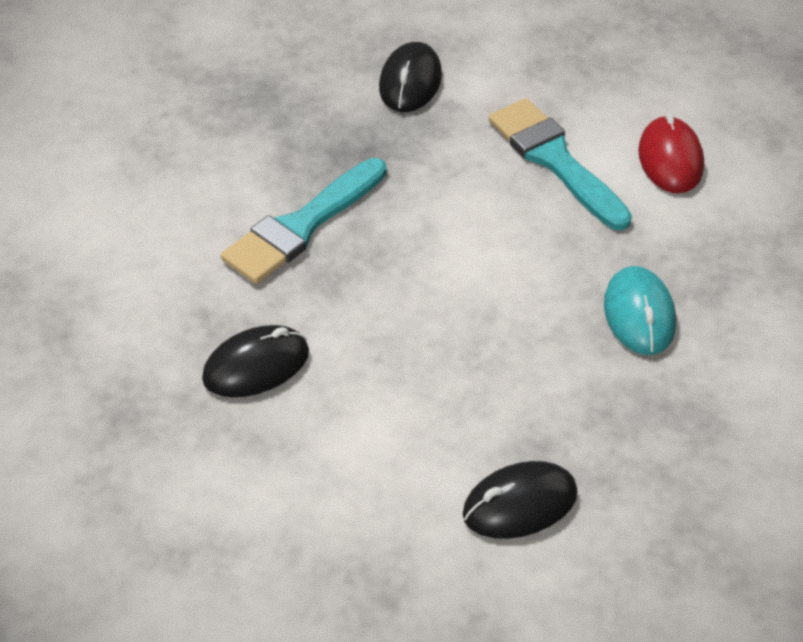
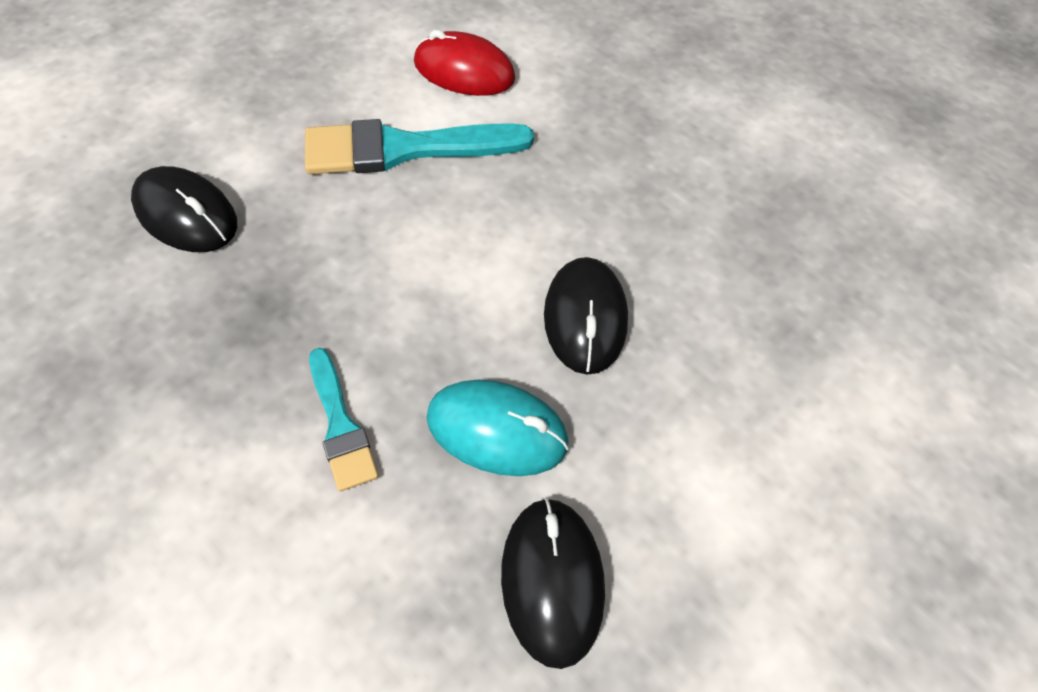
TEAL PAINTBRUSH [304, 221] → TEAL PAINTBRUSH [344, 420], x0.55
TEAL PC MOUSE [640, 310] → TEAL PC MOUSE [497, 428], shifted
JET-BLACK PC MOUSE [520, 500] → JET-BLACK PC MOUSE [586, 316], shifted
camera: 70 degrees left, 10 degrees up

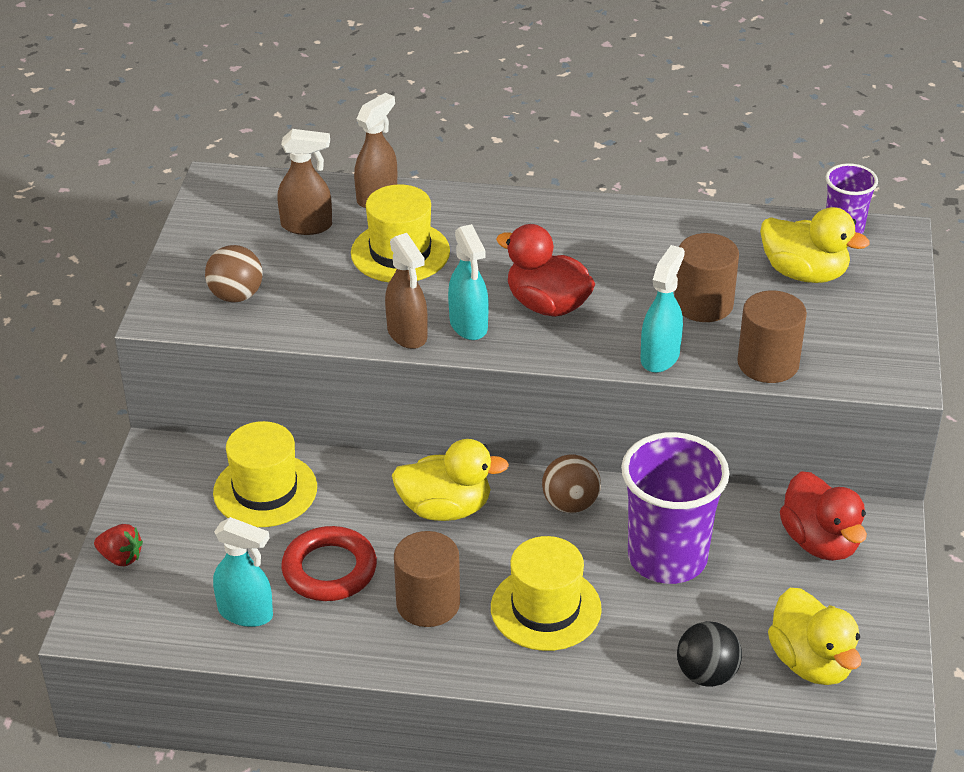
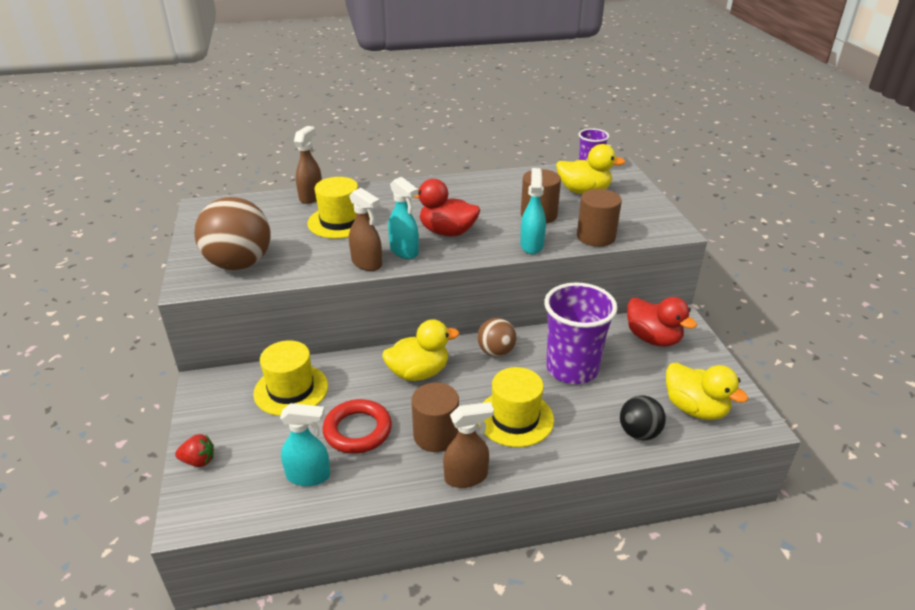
BROWN SPRAYER [304, 182] → BROWN SPRAYER [468, 445], shifted
BROWN BALL [234, 273] → BROWN BALL [233, 233], x1.79
camera: 20 degrees left, 5 degrees down

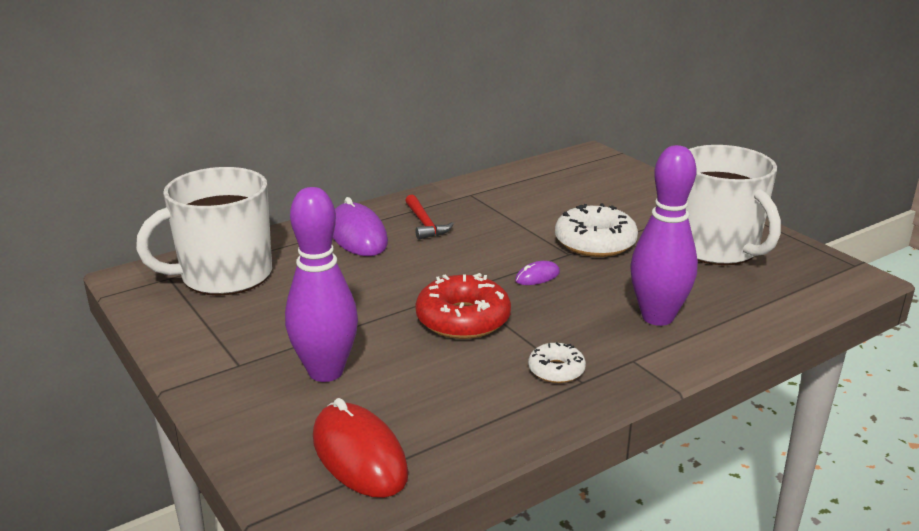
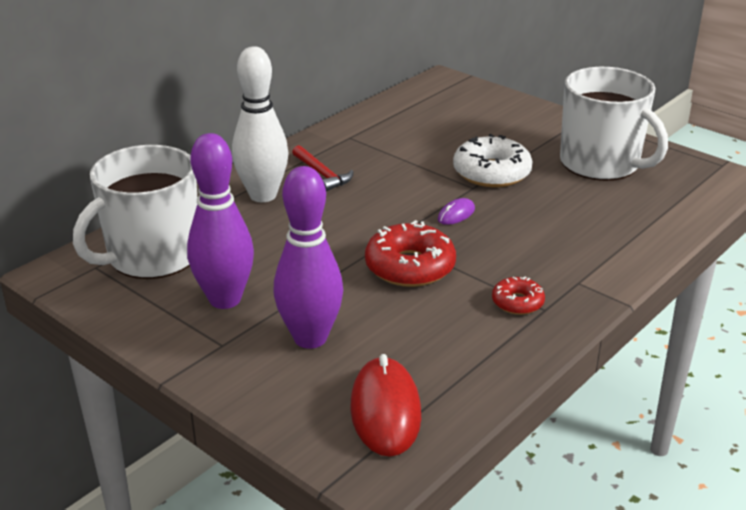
ROYAL PURPLE SKITTLE [664, 235] → ROYAL PURPLE SKITTLE [220, 221], shifted
ROYAL PURPLE PC MOUSE [360, 226] → WHITE SKITTLE [260, 124]
WHITE DOUGHNUT [557, 362] → SCARLET DOUGHNUT [518, 295]
SCARLET PC MOUSE [360, 448] → SCARLET PC MOUSE [385, 405], 45 degrees clockwise
camera: 15 degrees left, 5 degrees up

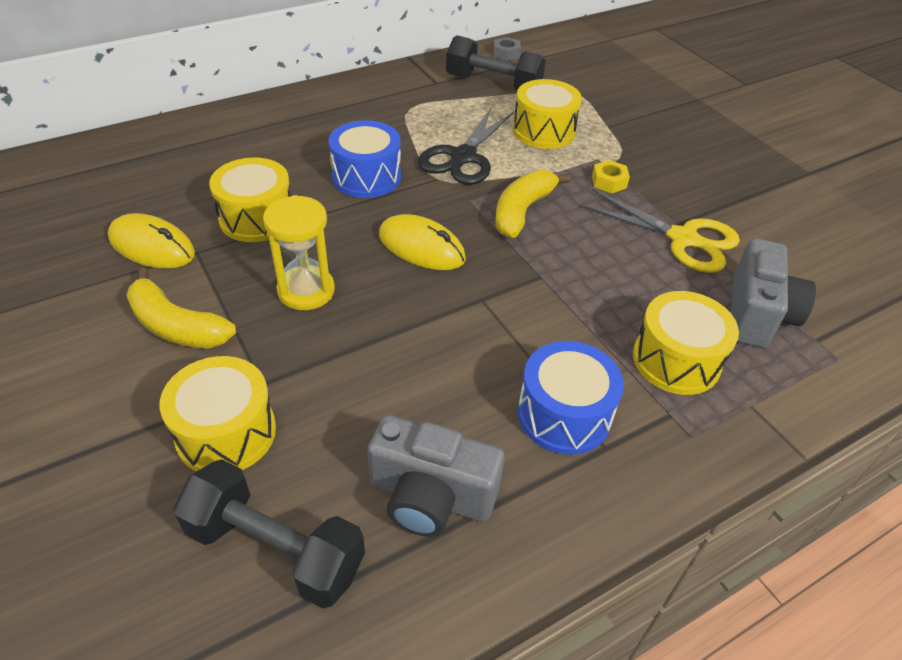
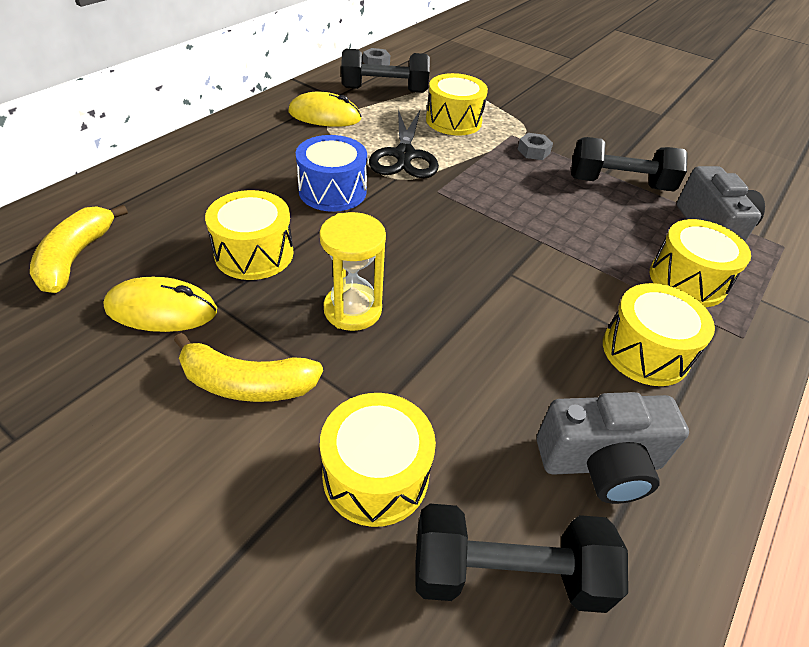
BRIGHT YELLOW HEXAGON NUT [611, 176] → GRAY HEXAGON NUT [535, 146]
BRIGHT YELLOW BANANA FRUIT [533, 204] → BRIGHT YELLOW BANANA FRUIT [79, 249], shifted
BRIGHT YELLOW SCISSORS [660, 231] → JET-BLACK DUMBBELL [629, 164]
BRIGHT YELLOW PC MOUSE [422, 242] → BRIGHT YELLOW PC MOUSE [324, 109], shifted
BLUE DRUM [571, 398] → BRIGHT YELLOW DRUM [659, 334]
camera: 25 degrees left, 0 degrees up

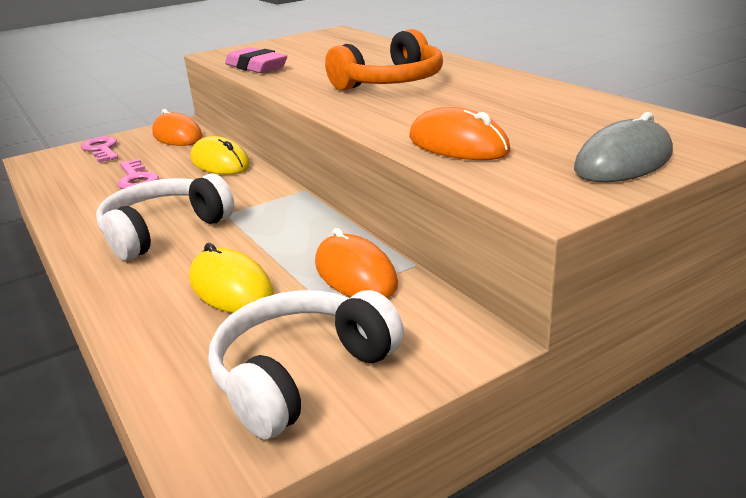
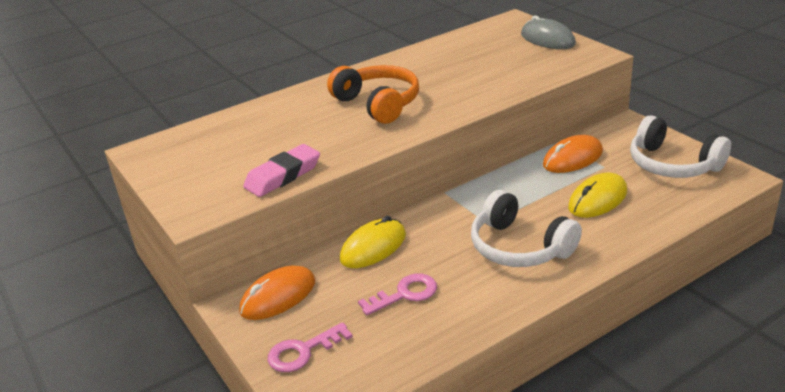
BRIGHT ORANGE PC MOUSE [459, 133] → -
camera: 90 degrees left, 5 degrees up

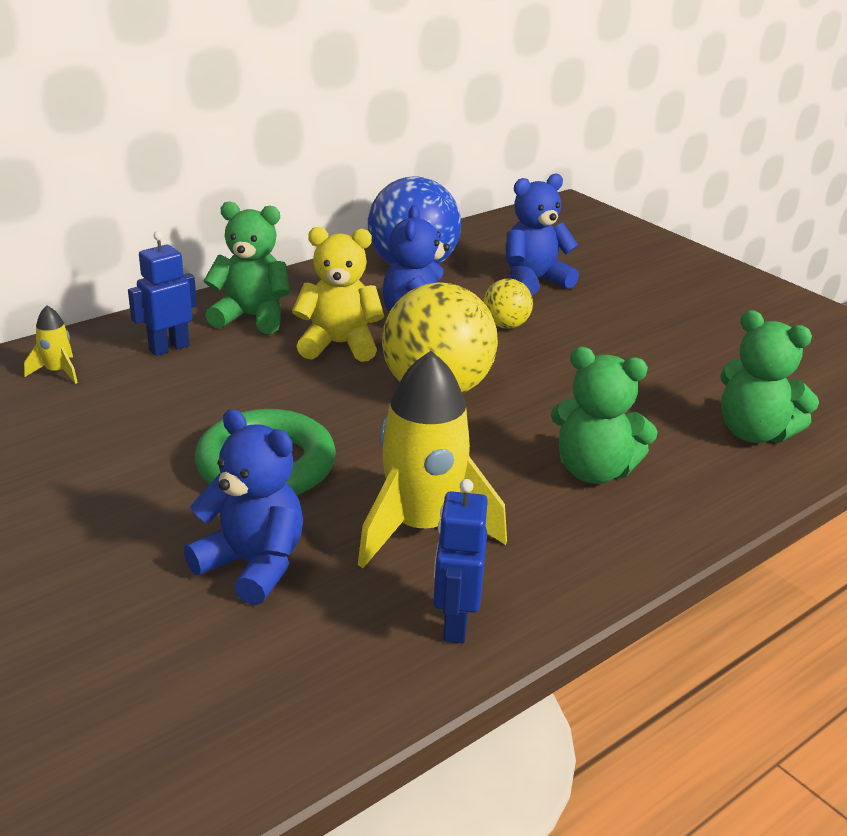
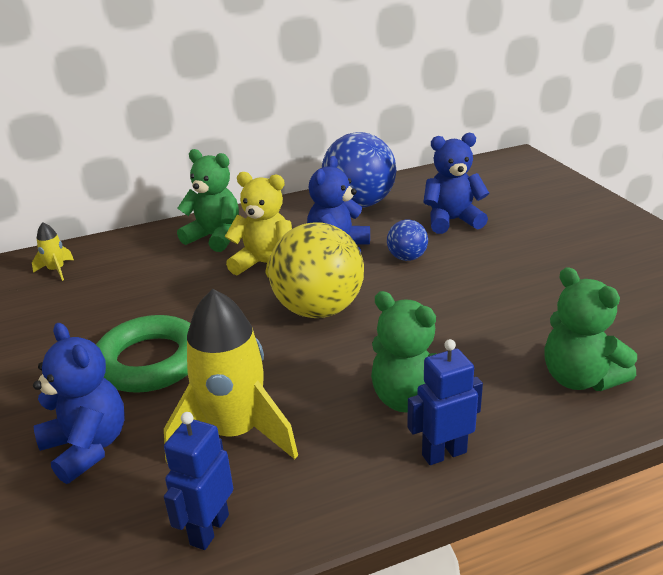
BLUE ROBOT [162, 293] → BLUE ROBOT [445, 402], shifted
BRIGHT YELLOW BALL [508, 304] → BLUE BALL [407, 240]
camera: 20 degrees right, 0 degrees up

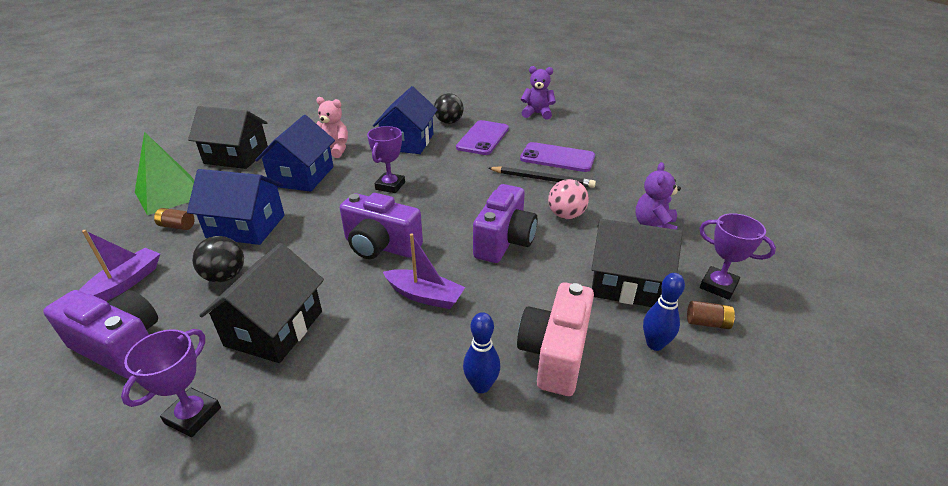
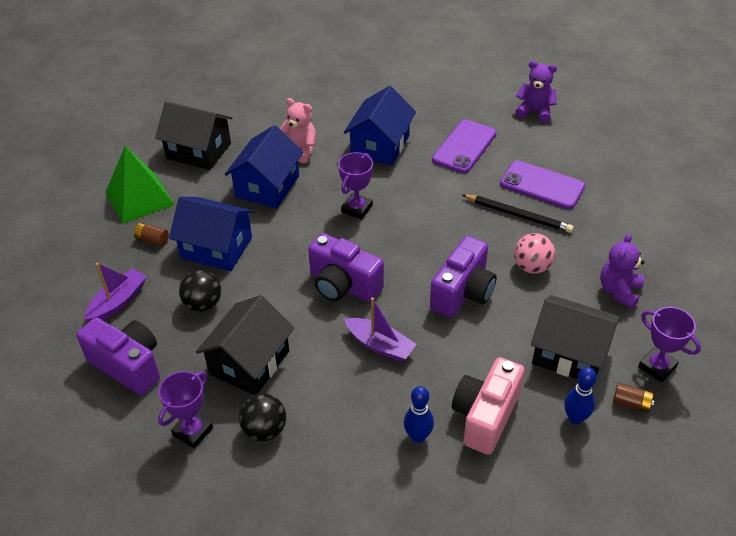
JET-BLACK BALL [449, 108] → JET-BLACK BALL [262, 417], shifted
camera: 10 degrees right, 10 degrees up

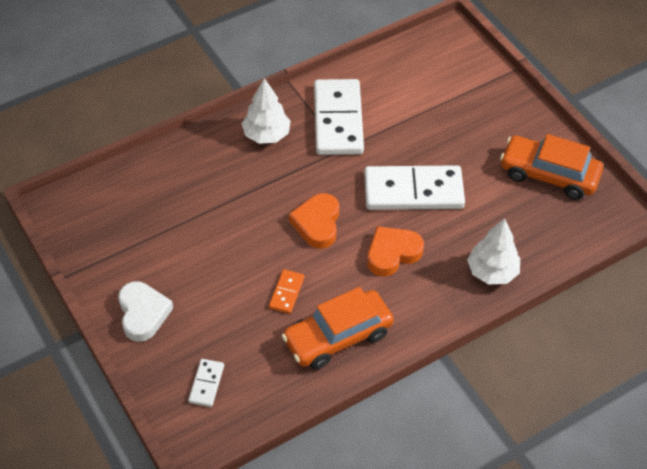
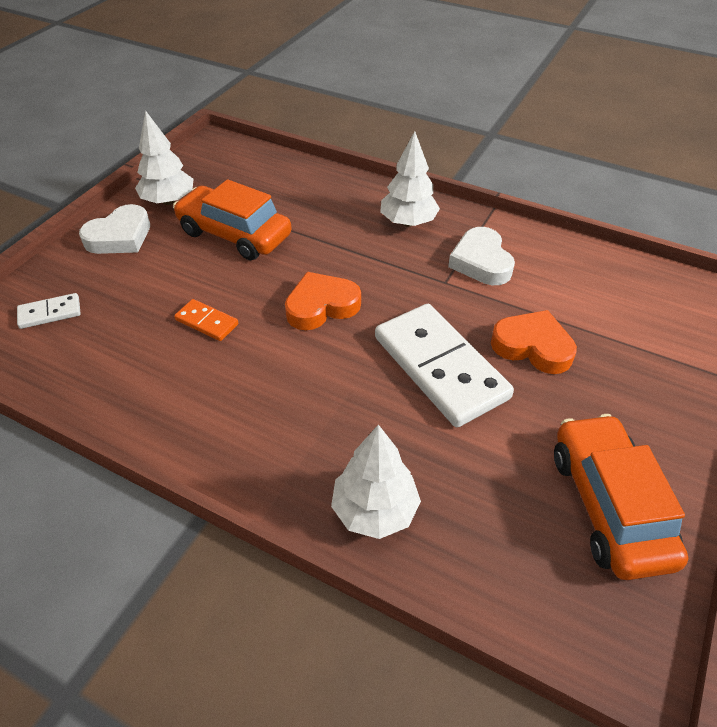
WHITE DOMINO [339, 117] → WHITE LOVE HEART [481, 256]
BRIGHT ORANGE LOVE HEART [395, 251] → BRIGHT ORANGE LOVE HEART [534, 342], shifted
BRIGHT ORANGE DOMINO [286, 291] → BRIGHT ORANGE DOMINO [206, 320], 45 degrees clockwise
BRIGHT ORANGE CAR [338, 328] → BRIGHT ORANGE CAR [232, 219], shifted
- → WHITE FIR TREE [164, 157]
camera: 60 degrees right, 5 degrees down

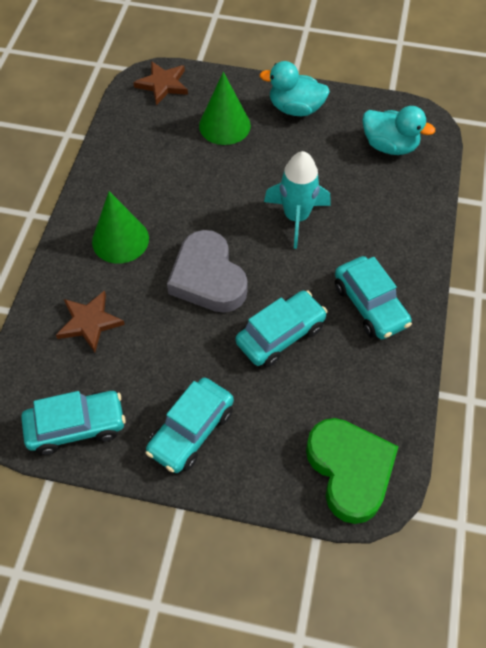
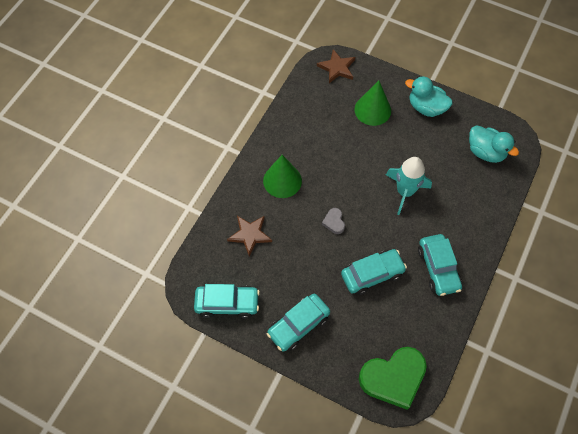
GRAY LOVE HEART [207, 271] → GRAY LOVE HEART [333, 221], x0.44
EMERALD LOVE HEART [352, 471] → EMERALD LOVE HEART [393, 378], 75 degrees clockwise
camera: 15 degrees right, 5 degrees up

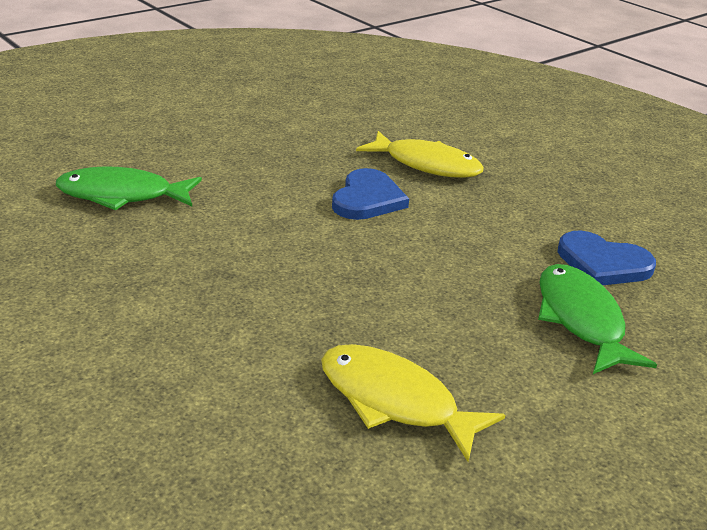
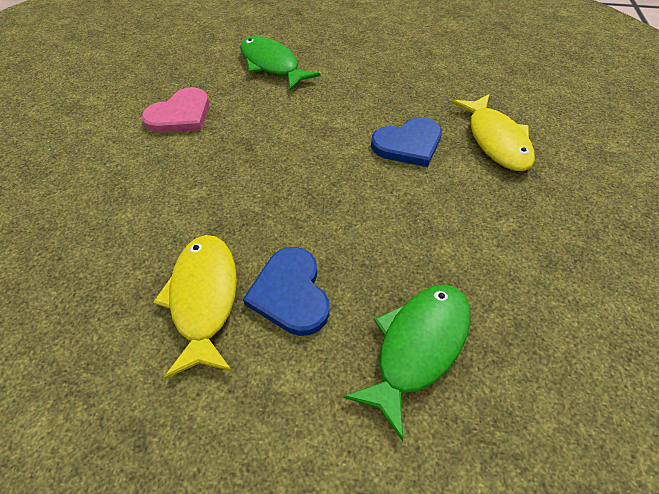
BLUE LOVE HEART [607, 258] → BLUE LOVE HEART [286, 291], shifted
- → PINK LOVE HEART [175, 110]
camera: 50 degrees right, 20 degrees up

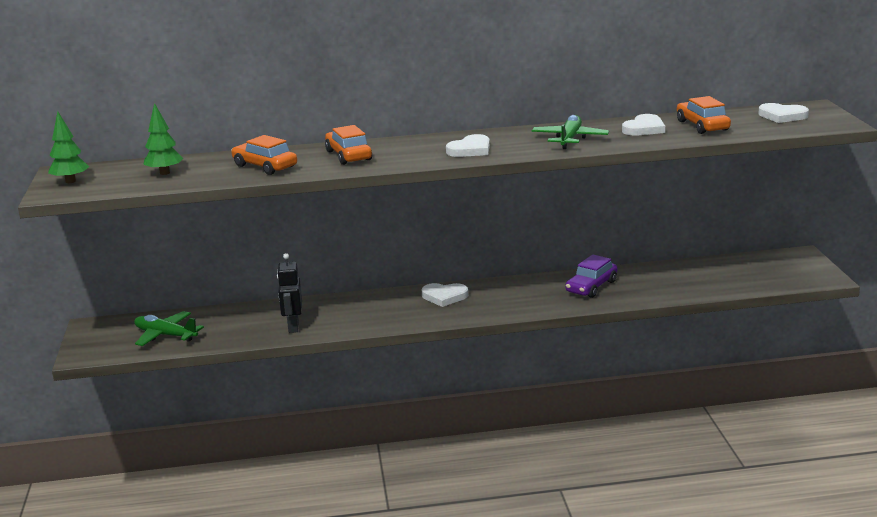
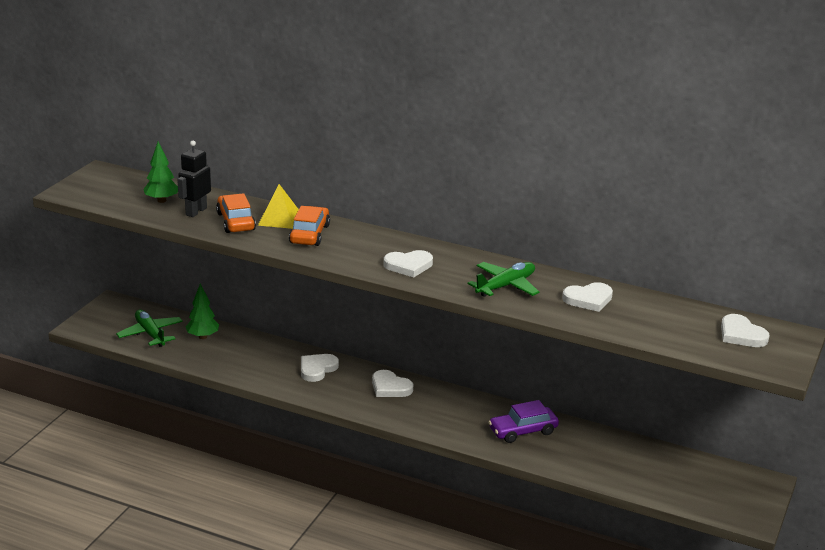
BRIGHT ORANGE CAR [704, 115] → -
EMERALD FIR TREE [68, 147] → EMERALD FIR TREE [202, 311], shifted
JET-BLACK ROBOT [289, 293] → JET-BLACK ROBOT [194, 179], shifted
- → BRIGHT YELLOW PYRAMID SHAPE [278, 206]
- → WHITE LOVE HEART [320, 368]
camera: 30 degrees right, 5 degrees up

